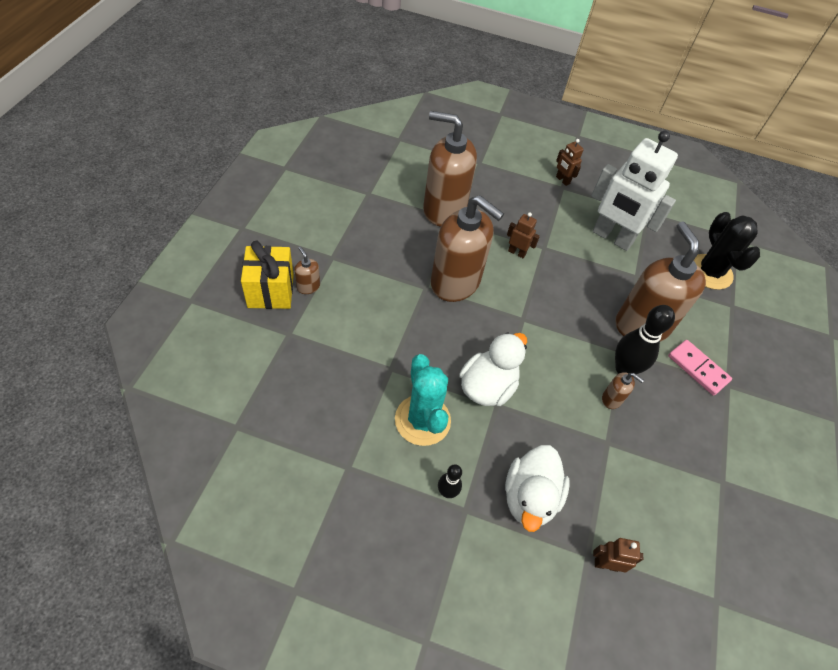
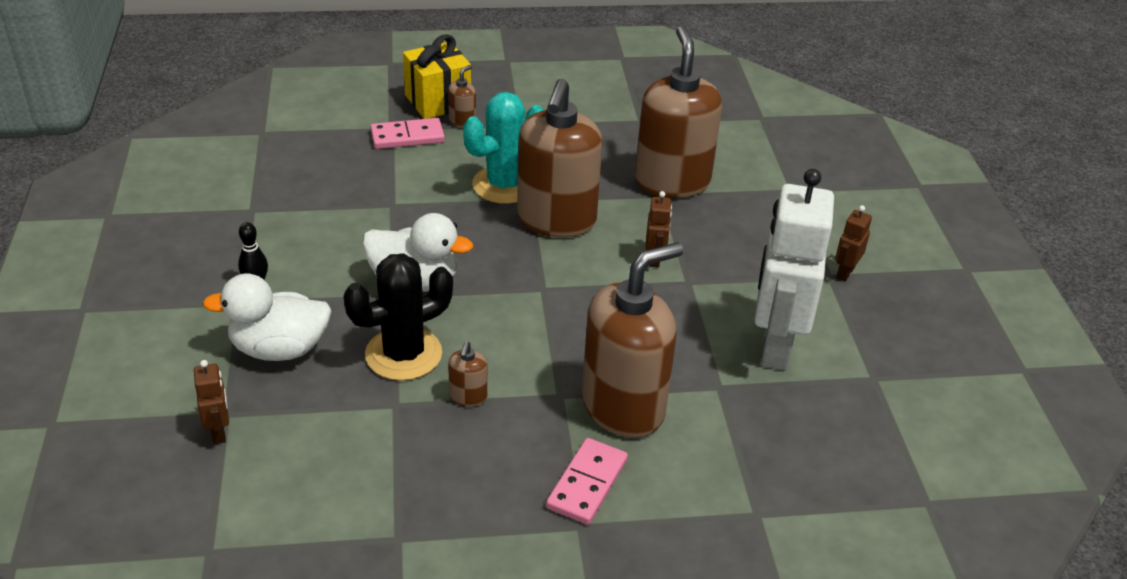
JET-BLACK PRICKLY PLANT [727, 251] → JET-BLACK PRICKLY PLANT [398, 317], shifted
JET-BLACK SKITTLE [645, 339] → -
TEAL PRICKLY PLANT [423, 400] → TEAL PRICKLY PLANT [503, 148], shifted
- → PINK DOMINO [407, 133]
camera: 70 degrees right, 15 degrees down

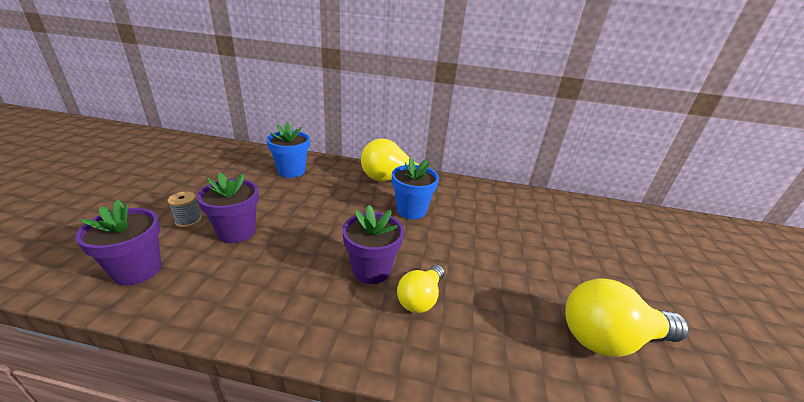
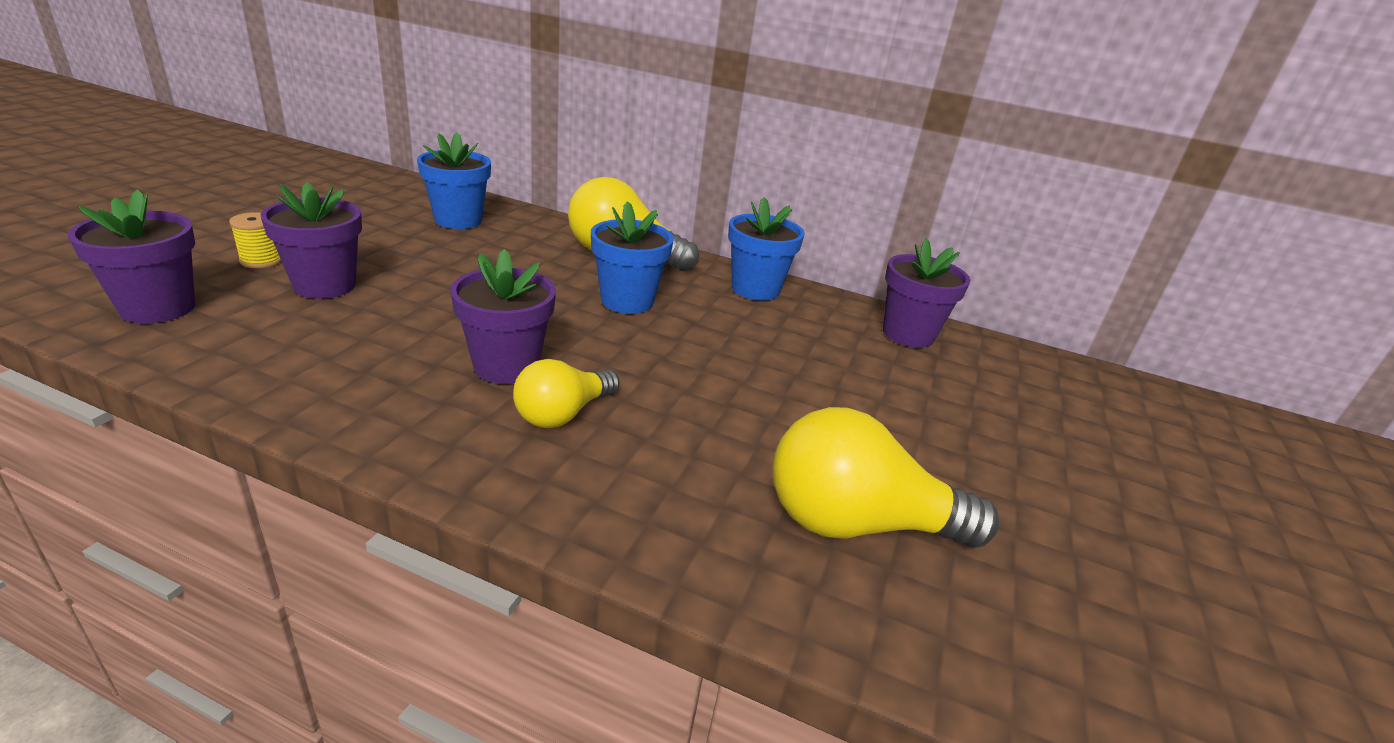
GRAY SPOOL [185, 210] → BRIGHT YELLOW SPOOL [255, 240]
- → BLUE FLOWER POT [766, 249]
- → ROYAL PURPLE FLOWER POT [926, 293]
camera: 10 degrees right, 0 degrees up

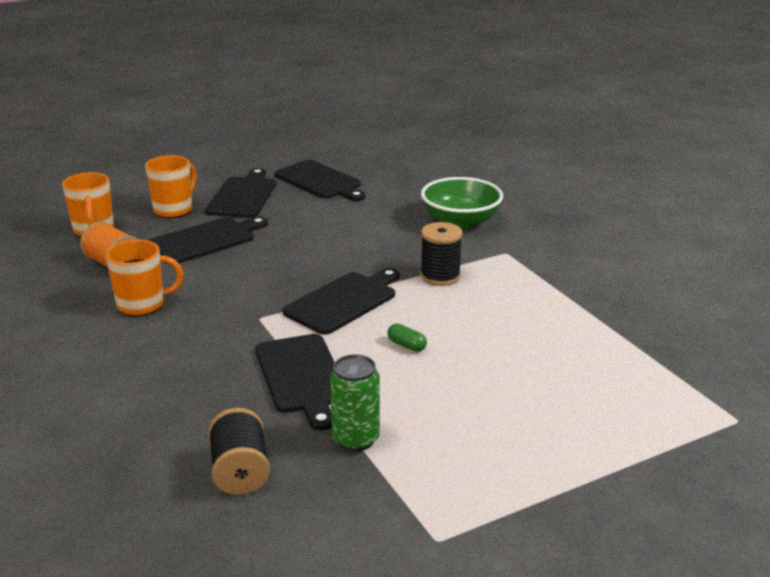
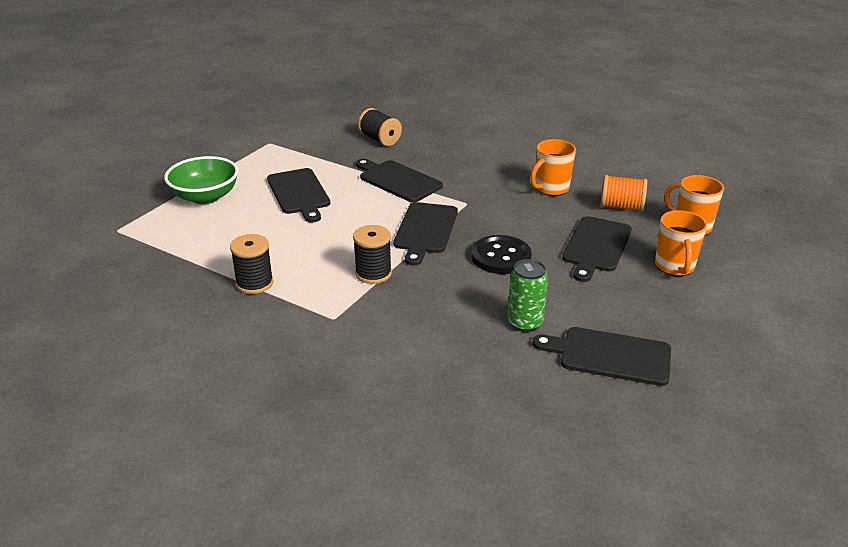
JET-BLACK BREAD BOARD [240, 193] → JET-BLACK BREAD BOARD [298, 195], shifted
EMERALD SERVING BOWL [462, 203] → EMERALD SERVING BOWL [201, 180], shifted
EMERALD PILL SHAPE [407, 338] → -
EMERALD TIN [355, 403] → EMERALD TIN [528, 295], shifted
- → JET-BLACK SPOOL [251, 264]
- → JET-BLACK SEWING BUTTON [501, 254]
camera: 150 degrees right, 5 degrees up

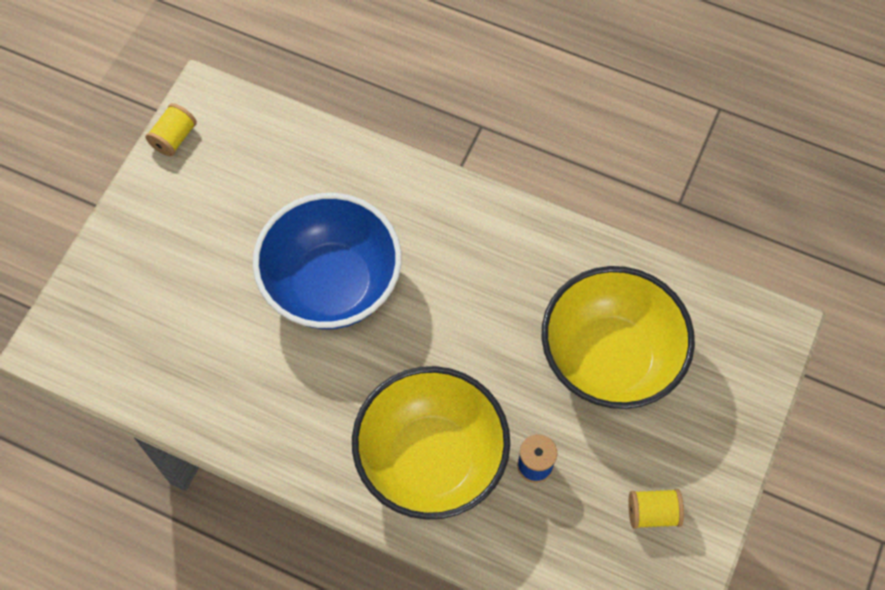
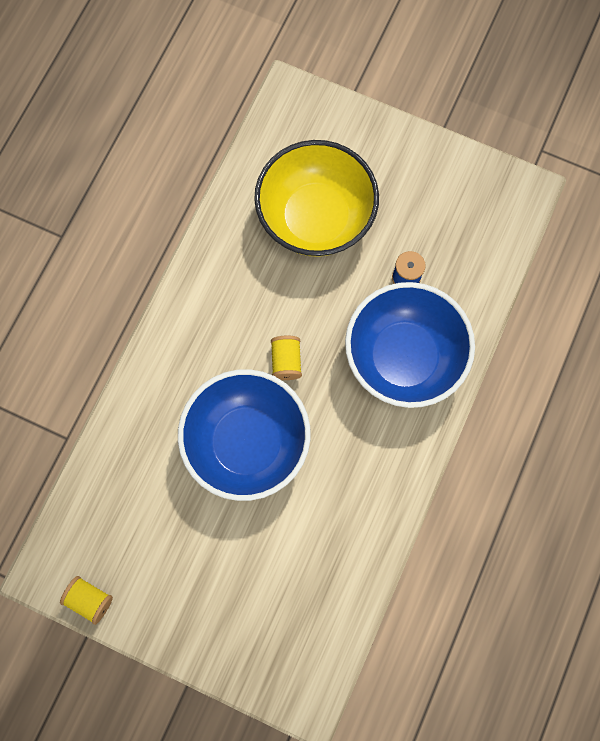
BRIGHT YELLOW SERVING BOWL [431, 443] → BLUE SERVING BOWL [410, 345]
BRIGHT YELLOW SPOOL [656, 509] → BRIGHT YELLOW SPOOL [286, 358], shifted
camera: 90 degrees left, 10 degrees up

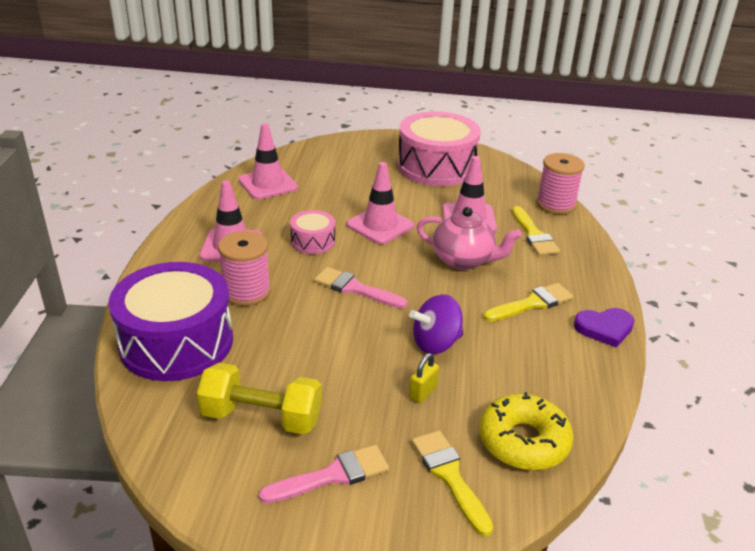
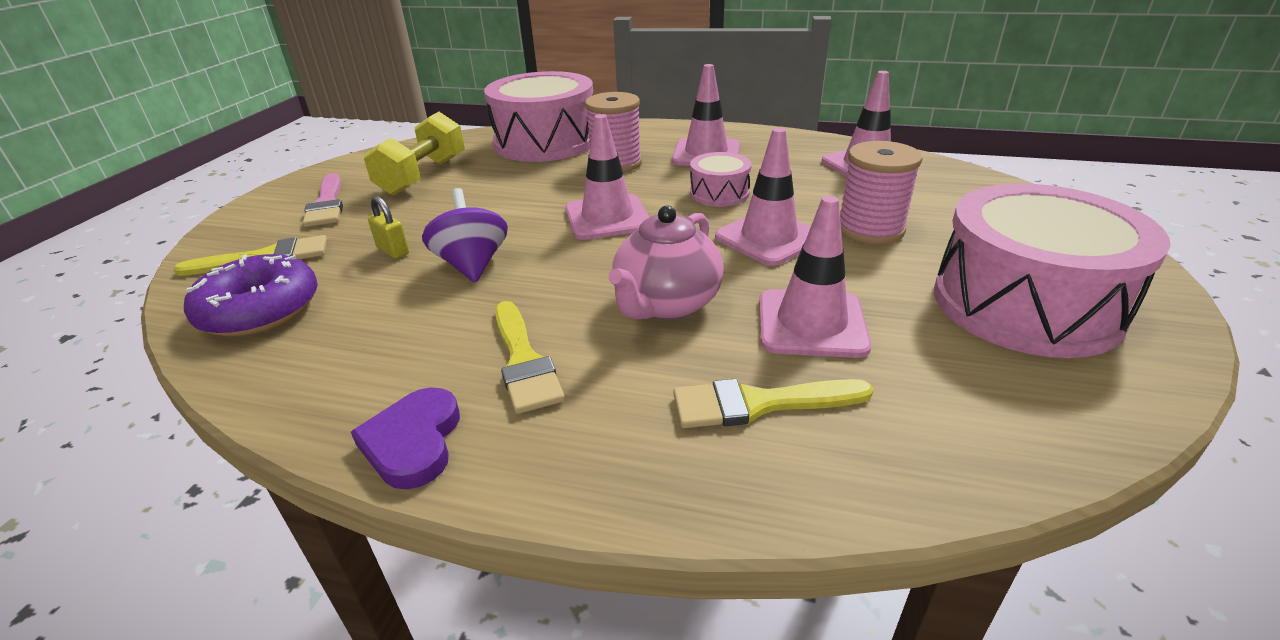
PINK SPOOL [560, 184] → PINK SPOOL [881, 193], shifted
ROYAL PURPLE DRUM [171, 321] → PINK DRUM [538, 116]
PINK PAINTBRUSH [361, 287] → PINK SAFETY CONE [607, 177]
BRIGHT YELLOW DOUGHNUT [526, 431] → ROYAL PURPLE DOUGHNUT [251, 295]
camera: 100 degrees right, 0 degrees up

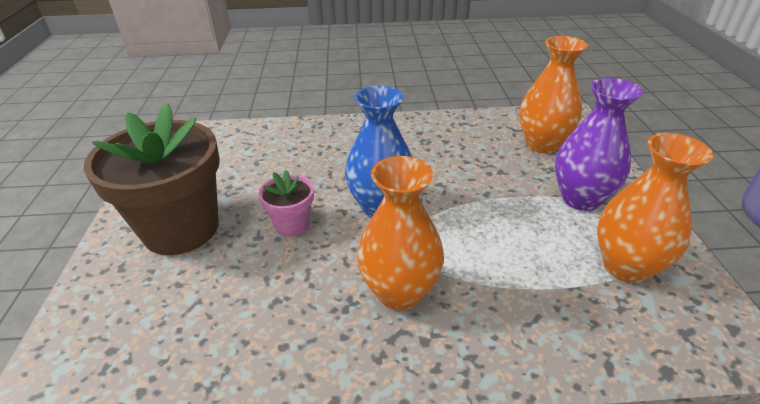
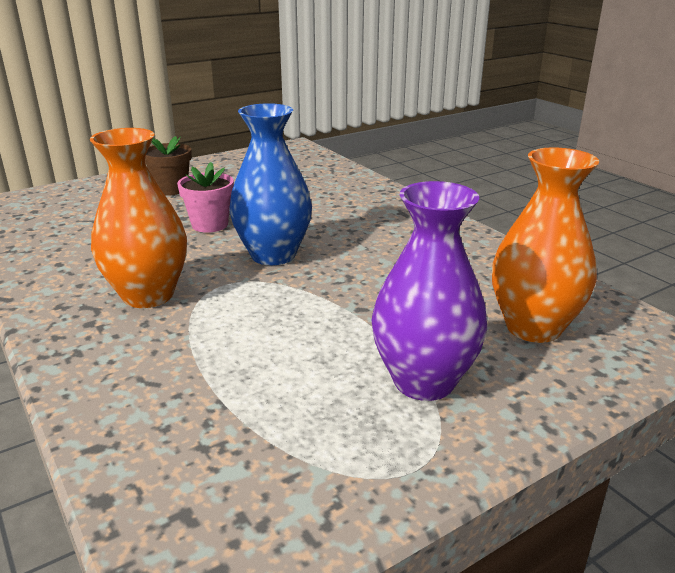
BROWN FLOWER POT [152, 179] → BROWN FLOWER POT [168, 165], x0.47
BRIGHT ORANGE TALL VASE [655, 208] → -
camera: 60 degrees right, 10 degrees down

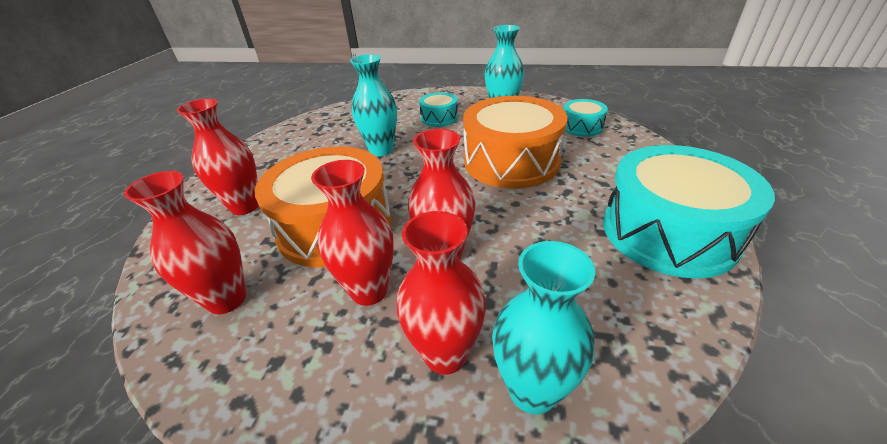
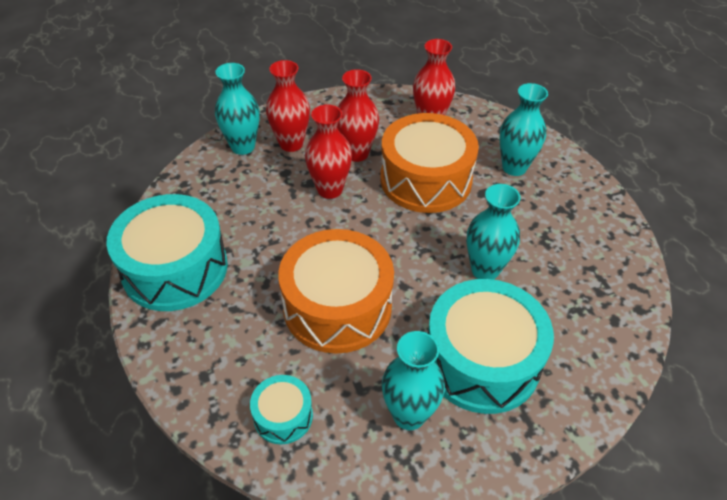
TEAL DRUM [438, 109] → TEAL DRUM [491, 346], x2.08
SCARLET TALL VASE [218, 156] → TEAL TALL VASE [524, 129]
camera: 145 degrees right, 10 degrees up

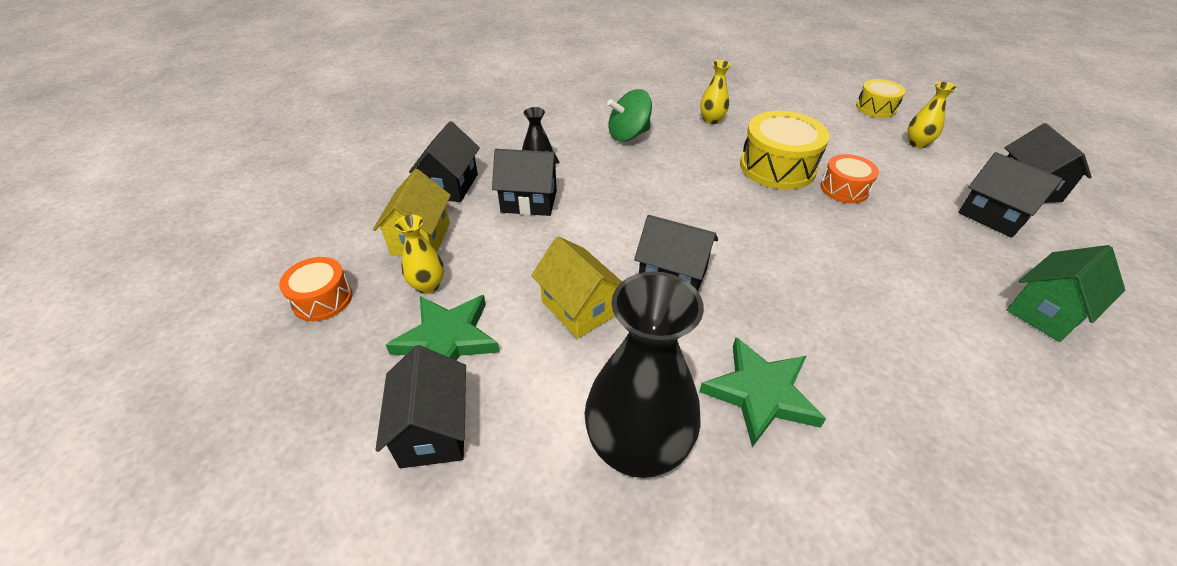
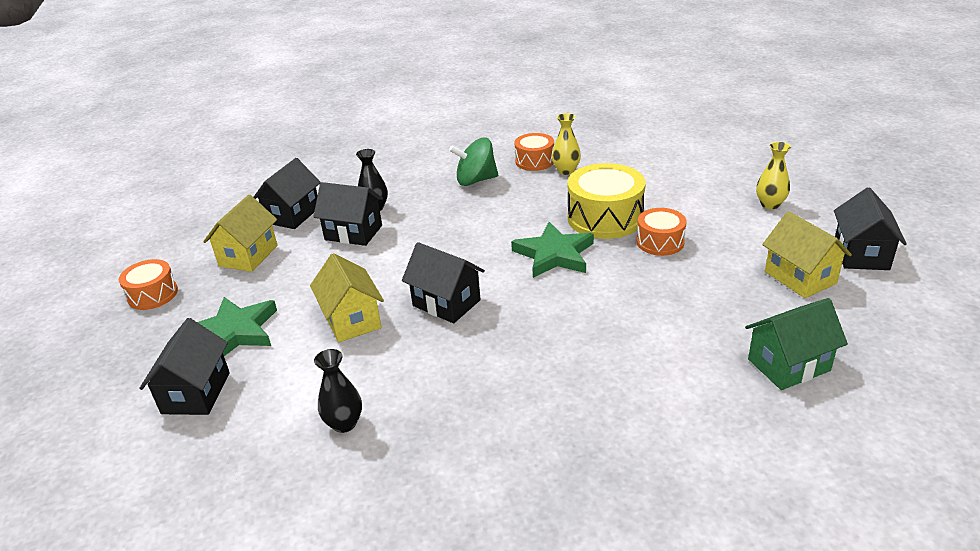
BRIGHT YELLOW DRUM [881, 98] → -
JET-BLACK HOUSE [1010, 195] → BRIGHT YELLOW HOUSE [807, 254]
BRIGHT YELLOW TALL VASE [419, 254] → -
JET-BLACK TALL VASE [644, 374] → JET-BLACK TALL VASE [338, 391], x0.48
EMERALD STAR SHAPE [762, 392] → EMERALD STAR SHAPE [552, 250], shifted
- → BRIGHT ORANGE DRUM [534, 152]
camera: 15 degrees right, 10 degrees down

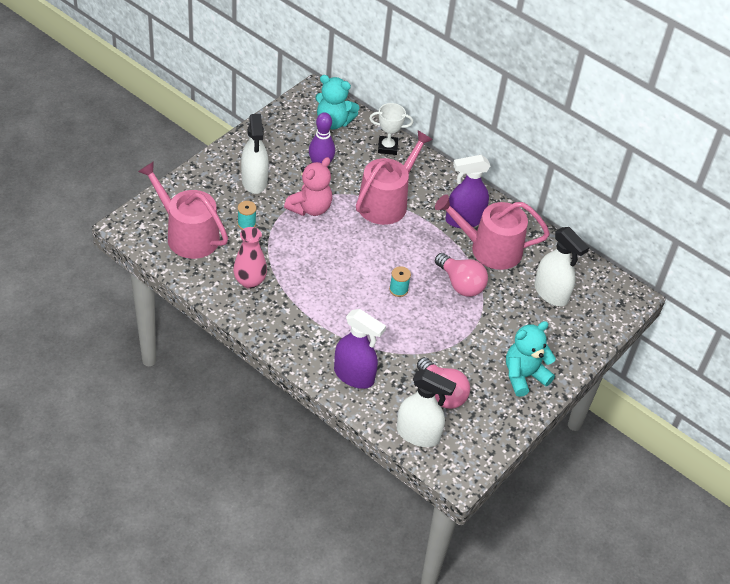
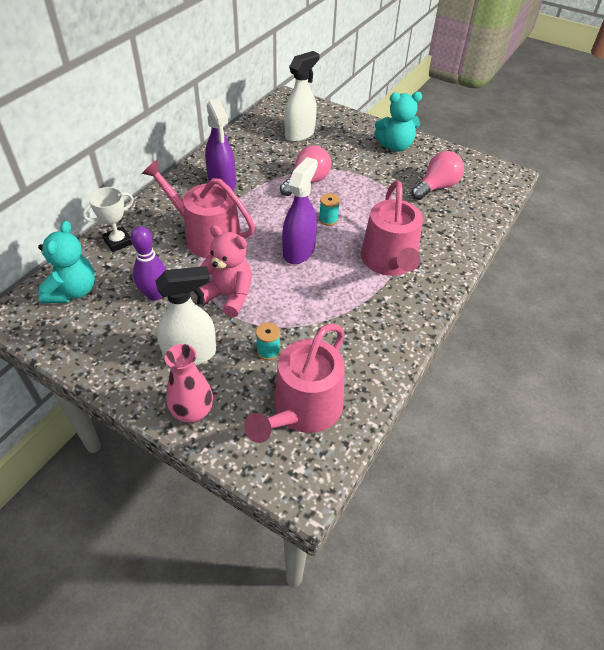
WHITE AWARD CUP [391, 129] → WHITE AWARD CUP [108, 219], 60 degrees clockwise
PINK WATERING CAN [492, 232] → PINK WATERING CAN [392, 228], shifted
PINK TALL VASE [250, 258] → PINK TALL VASE [189, 383], shifted
ROYAL PURPLE SPRAYER [360, 349] → ROYAL PURPLE SPRAYER [300, 210], shifted
TEAL TEDDY [531, 359] → TEAL TEDDY [398, 122], 60 degrees counterclockwise
WHITE SPRAYER [426, 408] → -
camera: 95 degrees left, 0 degrees up

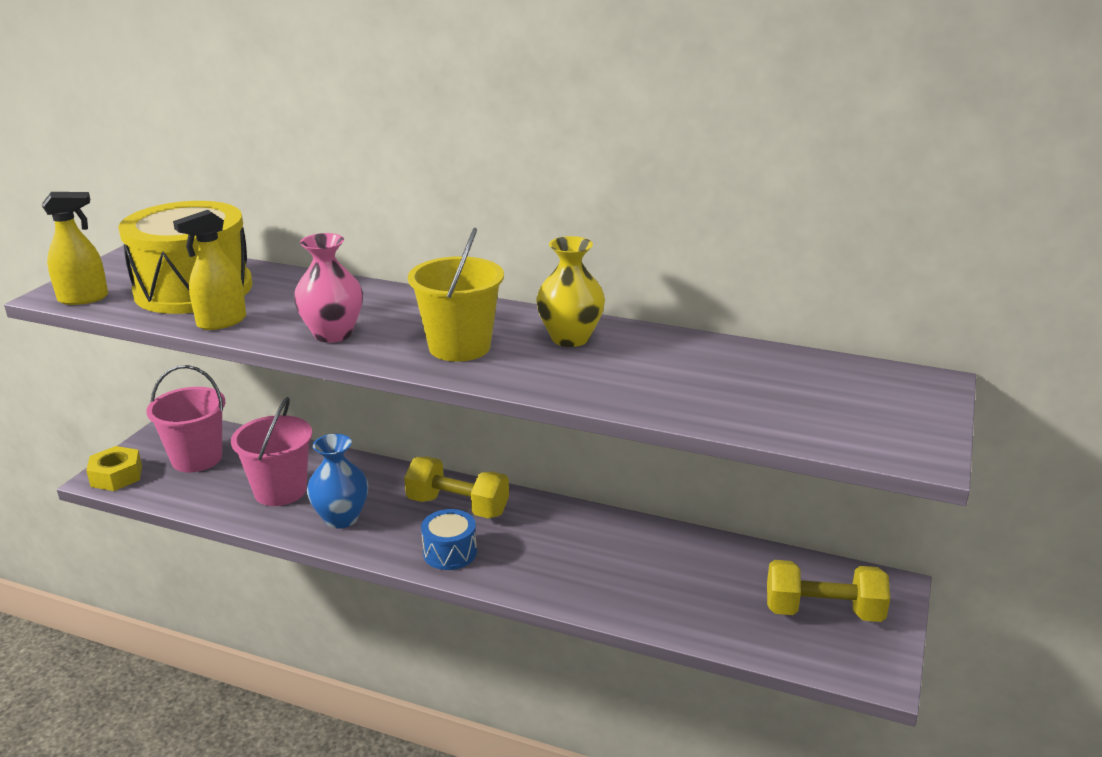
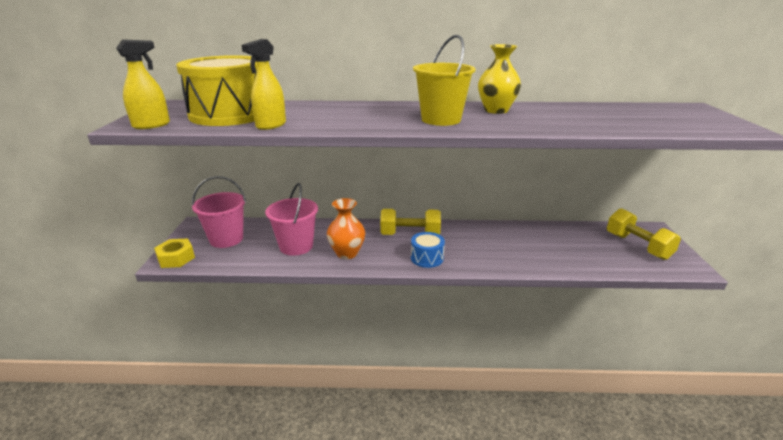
PINK TALL VASE [328, 288] → -
BLUE TALL VASE [337, 481] → BRIGHT ORANGE TALL VASE [346, 228]
BRIGHT YELLOW DUMBBELL [828, 591] → BRIGHT YELLOW DUMBBELL [644, 234], 75 degrees clockwise
camera: 20 degrees left, 0 degrees up

